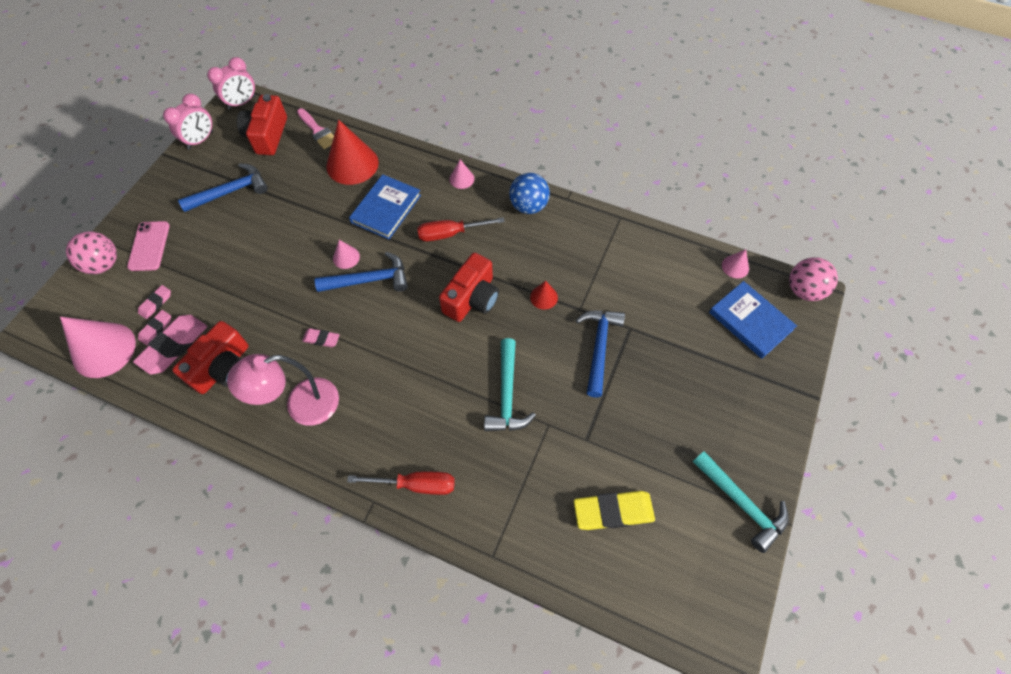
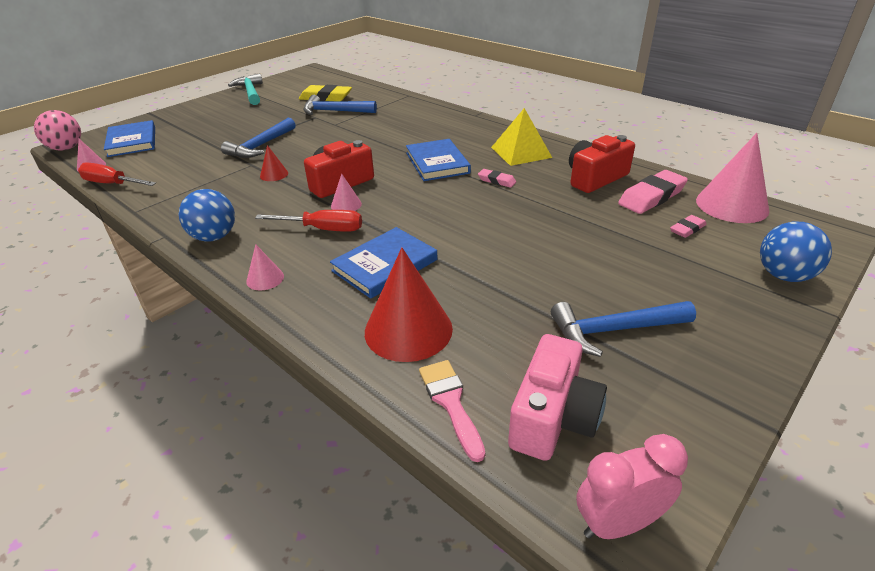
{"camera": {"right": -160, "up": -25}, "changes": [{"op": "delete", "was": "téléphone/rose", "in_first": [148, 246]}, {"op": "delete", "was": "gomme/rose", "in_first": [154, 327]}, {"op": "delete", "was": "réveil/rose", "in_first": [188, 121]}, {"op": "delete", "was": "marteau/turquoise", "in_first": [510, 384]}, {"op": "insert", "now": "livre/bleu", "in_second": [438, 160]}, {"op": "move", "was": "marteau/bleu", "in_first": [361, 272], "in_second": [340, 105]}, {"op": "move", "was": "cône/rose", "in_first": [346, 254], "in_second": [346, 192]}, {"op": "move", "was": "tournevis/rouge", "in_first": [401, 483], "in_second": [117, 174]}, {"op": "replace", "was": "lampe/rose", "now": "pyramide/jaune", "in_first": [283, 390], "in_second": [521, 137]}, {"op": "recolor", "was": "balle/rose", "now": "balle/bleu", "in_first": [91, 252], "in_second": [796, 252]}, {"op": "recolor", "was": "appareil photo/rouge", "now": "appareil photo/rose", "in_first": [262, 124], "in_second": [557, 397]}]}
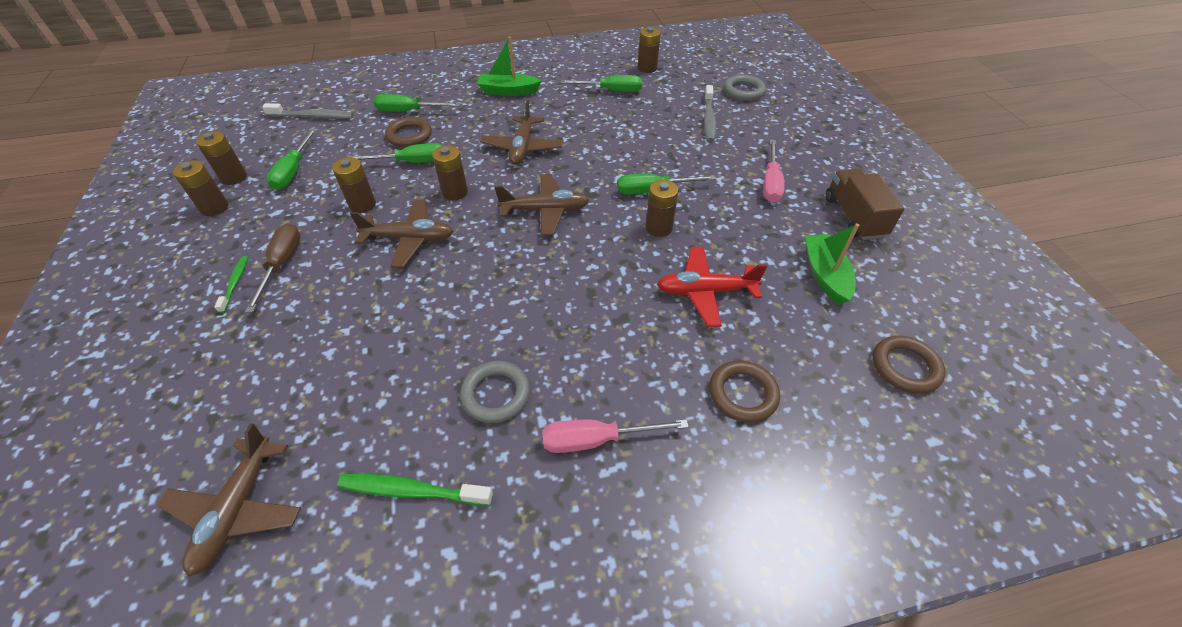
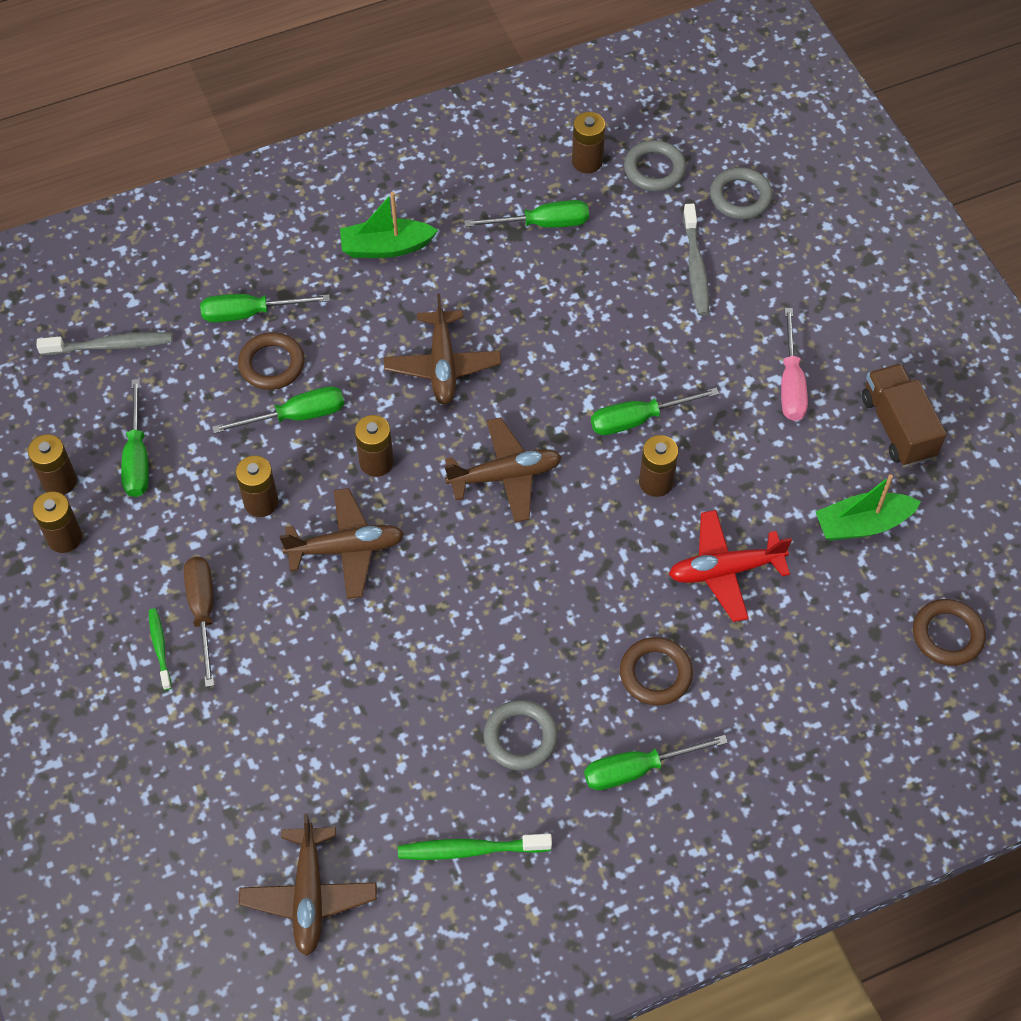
{"camera": {"right": -10, "up": 10}, "changes": [{"op": "insert", "now": "anneau/gris", "in_second": [655, 165]}, {"op": "move", "was": "anneau/marron", "in_first": [744, 391], "in_second": [656, 671]}, {"op": "recolor", "was": "tournevis/rose", "now": "tournevis/vert", "in_first": [615, 436], "in_second": [656, 762]}, {"op": "rotate", "was": "bateau/vert", "in_first": [832, 264], "in_second": [868, 507], "clockwise": -90}]}
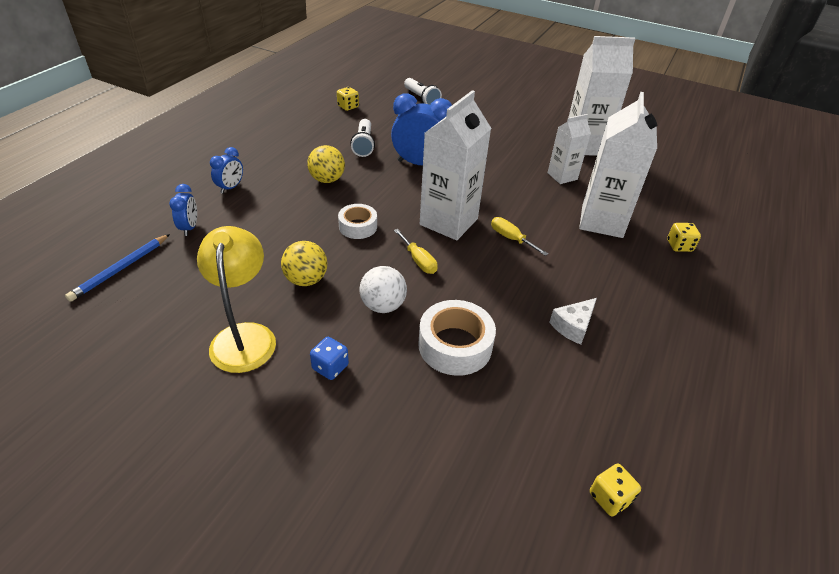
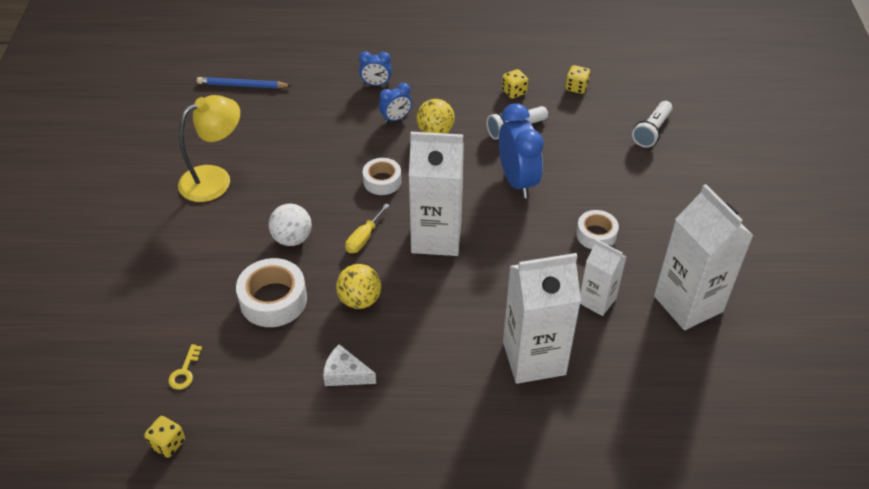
{"camera": {"right": 65, "up": 5}, "changes": [{"op": "delete", "was": "dé/bleu", "in_first": [329, 358]}, {"op": "delete", "was": "tournevis/jaune", "in_first": [519, 236]}, {"op": "insert", "now": "clé/jaune", "in_second": [185, 367]}, {"op": "insert", "now": "ruban adhésif/blanc", "in_second": [597, 229]}, {"op": "move", "was": "réveil/bleu", "in_first": [183, 210], "in_second": [395, 103]}, {"op": "move", "was": "balle/jaune", "in_first": [304, 263], "in_second": [358, 286]}, {"op": "move", "was": "dé/jaune", "in_first": [684, 237], "in_second": [515, 84]}]}
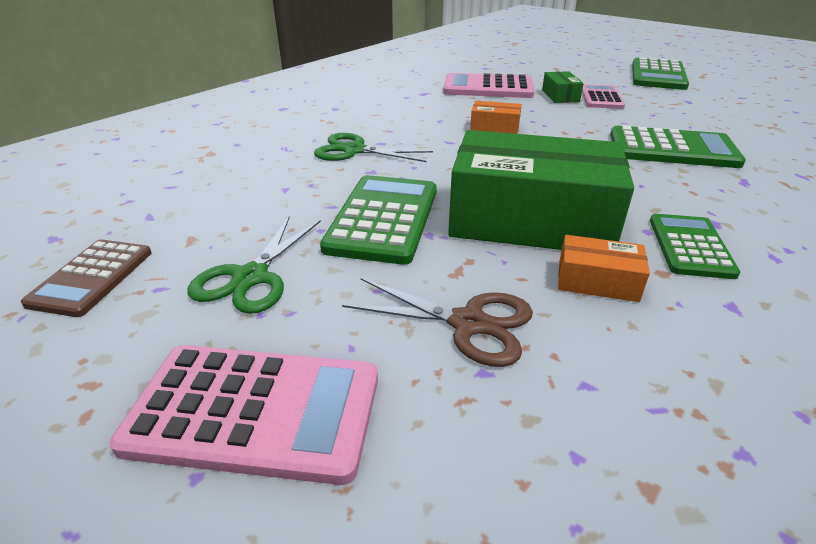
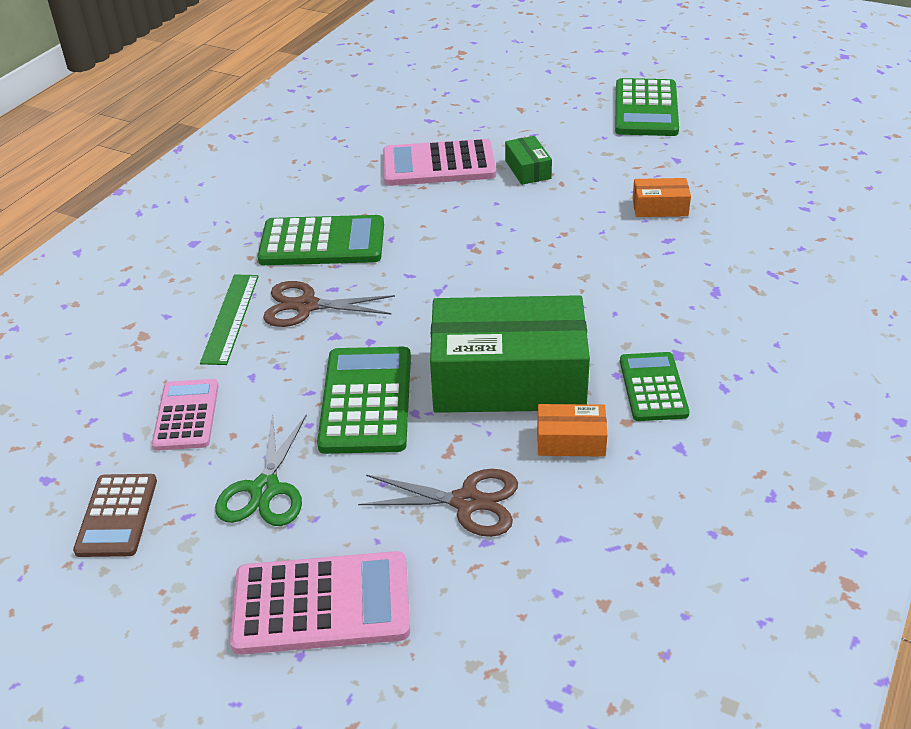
{"camera": {"right": -10, "up": 5}, "changes": [{"op": "insert", "now": "règle/vert", "in_second": [229, 320]}, {"op": "move", "was": "boîte/orange", "in_first": [496, 117], "in_second": [661, 197]}, {"op": "move", "was": "calculatrice/rose", "in_first": [603, 96], "in_second": [185, 415]}, {"op": "move", "was": "calculatrice/vert", "in_first": [678, 146], "in_second": [320, 240]}, {"op": "recolor", "was": "ciseaux/vert", "now": "ciseaux/marron", "in_first": [373, 147], "in_second": [329, 304]}]}
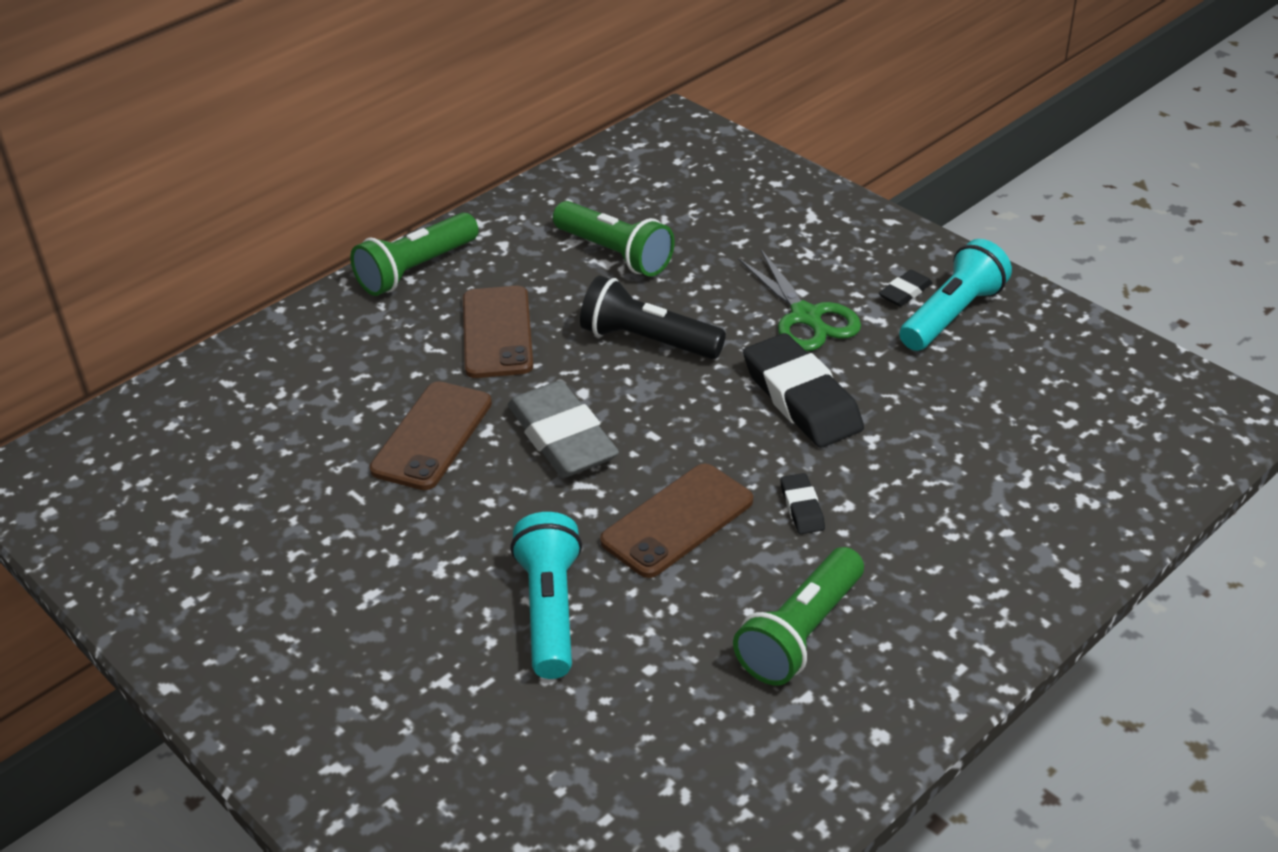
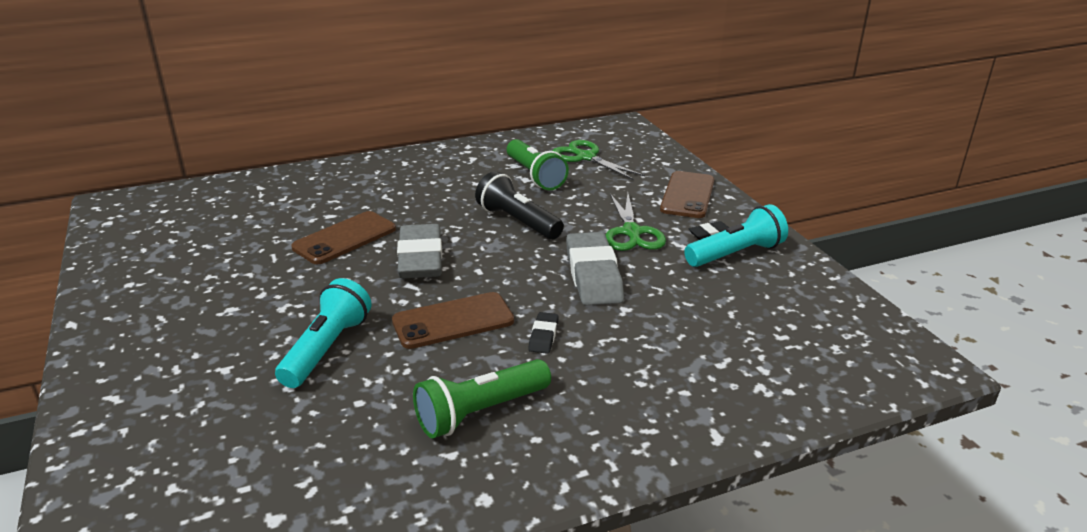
{"camera": {"right": 20, "up": -10}, "changes": [{"op": "delete", "was": "lampe de poche/vert", "in_first": [414, 254]}, {"op": "insert", "now": "ciseaux/vert", "in_second": [598, 160]}, {"op": "move", "was": "téléphone/marron", "in_first": [498, 332], "in_second": [687, 194]}, {"op": "recolor", "was": "gomme/noir", "now": "gomme/gris", "in_first": [803, 390], "in_second": [595, 268]}]}
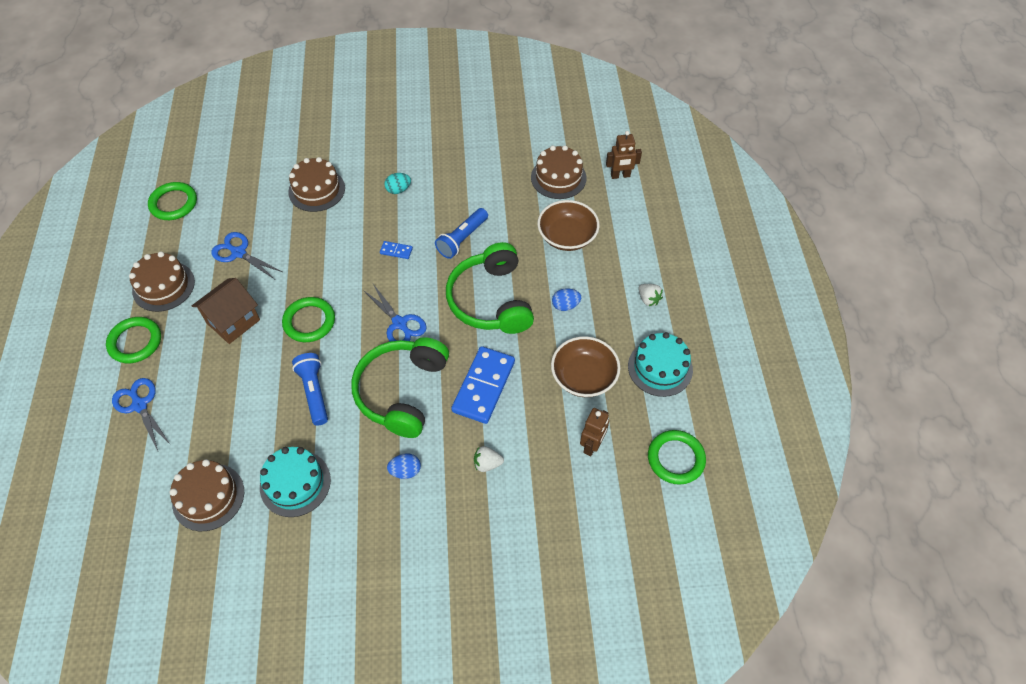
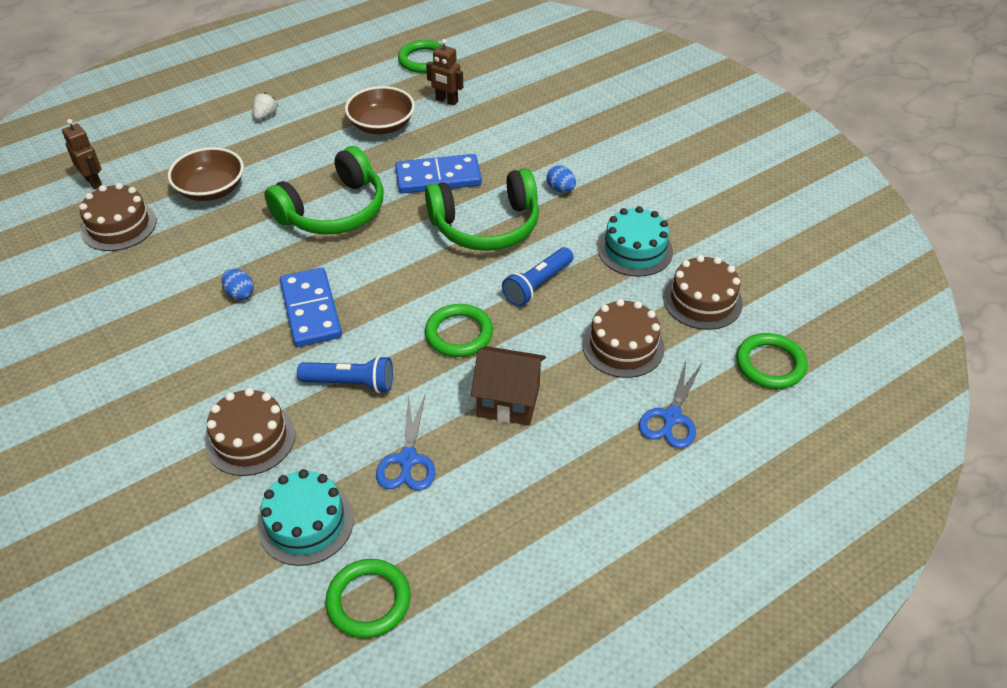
{"camera": {"right": -120, "up": -10}, "changes": [{"op": "delete", "was": "ciseaux/bleu", "in_first": [394, 312]}, {"op": "delete", "was": "œuf/turquoise", "in_first": [397, 183]}, {"op": "delete", "was": "fraise/blanc", "in_first": [489, 459]}, {"op": "move", "was": "anneau/vert", "in_first": [133, 340], "in_second": [772, 361]}, {"op": "move", "was": "gâteau/marron", "in_first": [162, 282], "in_second": [623, 338]}, {"op": "move", "was": "lampe de poche/bleu", "in_first": [461, 233], "in_second": [345, 374]}, {"op": "move", "was": "œuf/bleu", "in_first": [566, 299], "in_second": [238, 284]}, {"op": "move", "was": "gâteau/turquoise", "in_first": [660, 364], "in_second": [306, 517]}, {"op": "rotate", "was": "robot/marron", "in_first": [594, 432], "in_second": [444, 72], "clockwise": -150}, {"op": "resize", "was": "domino/bleu", "in_first": [396, 250], "in_second": [311, 307], "ratio": 2.32}]}
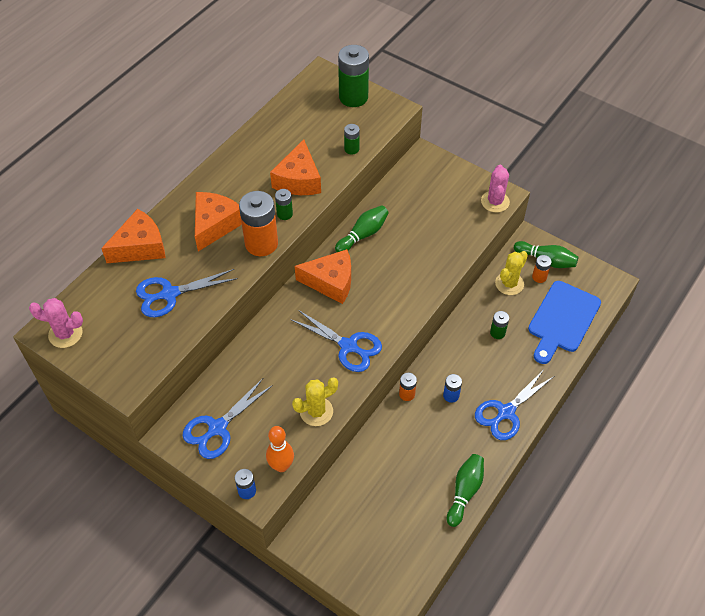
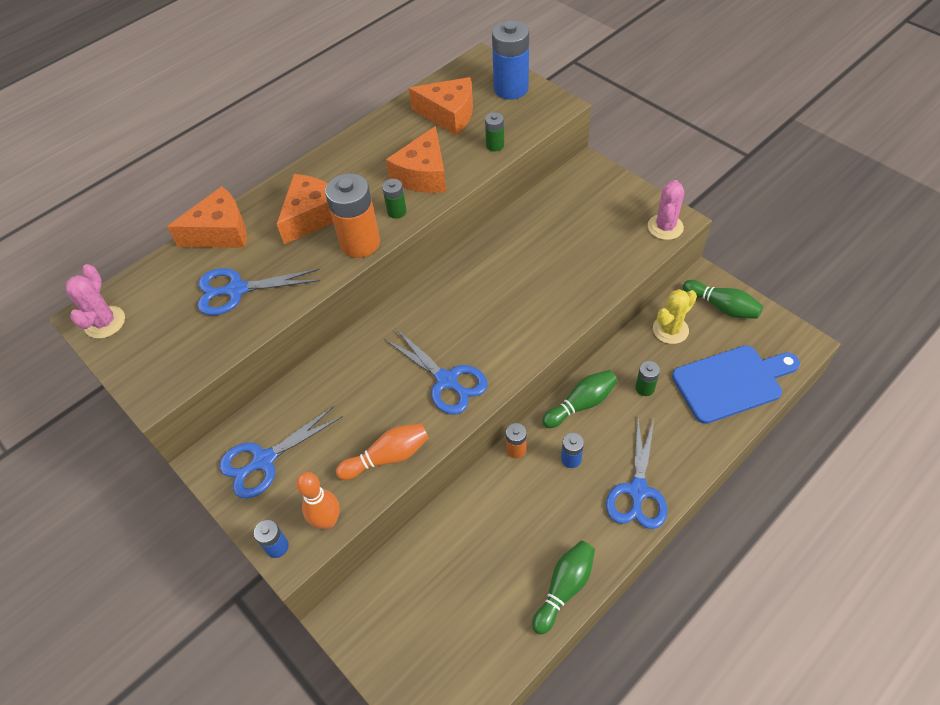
{"camera": {"right": 15, "up": 0}, "changes": [{"op": "delete", "was": "pile/orange", "in_first": [542, 269]}, {"op": "move", "was": "fromage/orange", "in_first": [323, 276], "in_second": [441, 106]}, {"op": "move", "was": "quille/vert", "in_first": [362, 228], "in_second": [580, 399]}, {"op": "replace", "was": "cactus/jaune", "now": "quille/orange", "in_first": [315, 401], "in_second": [382, 451]}, {"op": "recolor", "was": "pile/vert", "now": "pile/bleu", "in_first": [353, 76], "in_second": [510, 60]}, {"op": "rotate", "was": "cactus/rose", "in_first": [56, 323], "in_second": [95, 301], "clockwise": 75}, {"op": "rotate", "was": "ciseaux/bleu", "in_first": [514, 404], "in_second": [637, 473], "clockwise": -45}, {"op": "rotate", "was": "planche à découper/bleu", "in_first": [564, 322], "in_second": [736, 384], "clockwise": -150}]}
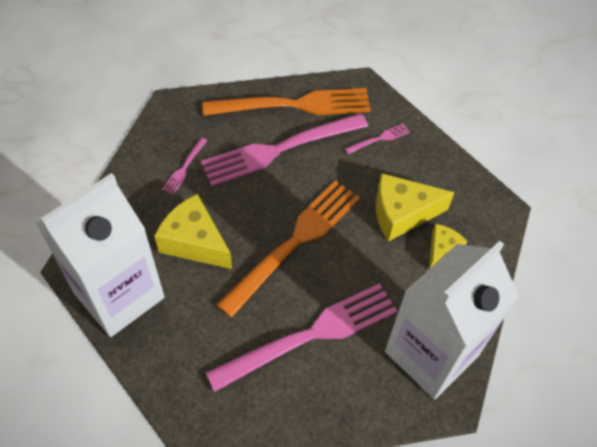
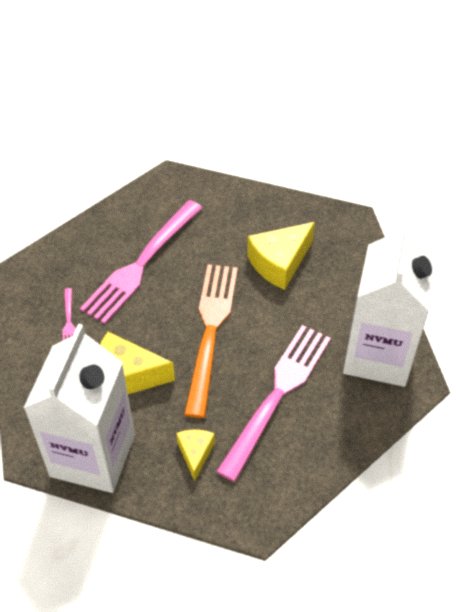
{"camera": {"right": -30, "up": -5}, "changes": [{"op": "delete", "was": "fourchette/orange", "in_first": [287, 102]}, {"op": "delete", "was": "fourchette/rose", "in_first": [377, 138]}, {"op": "move", "was": "fromage/jaune", "in_first": [448, 246], "in_second": [195, 455]}]}
